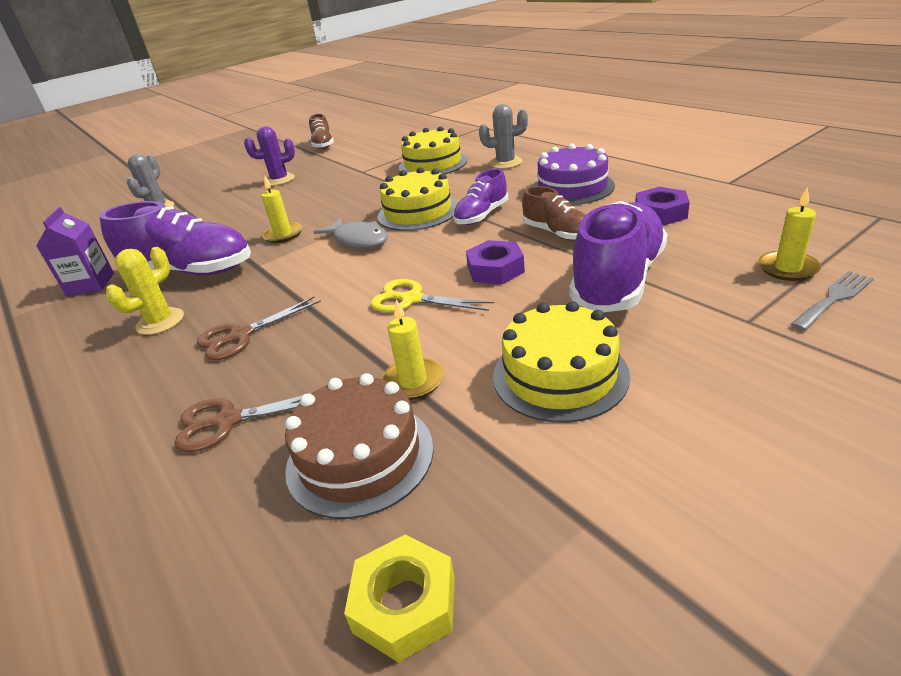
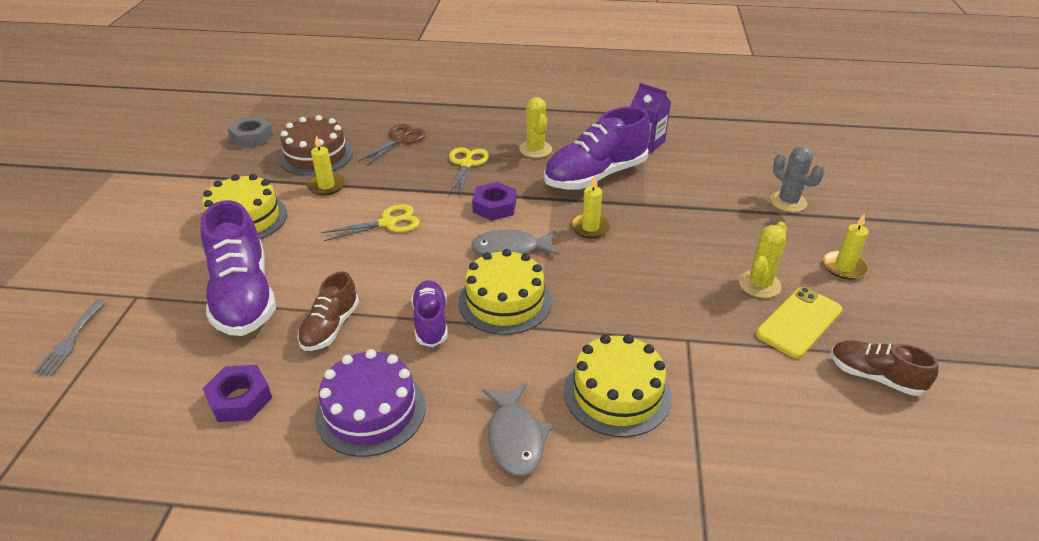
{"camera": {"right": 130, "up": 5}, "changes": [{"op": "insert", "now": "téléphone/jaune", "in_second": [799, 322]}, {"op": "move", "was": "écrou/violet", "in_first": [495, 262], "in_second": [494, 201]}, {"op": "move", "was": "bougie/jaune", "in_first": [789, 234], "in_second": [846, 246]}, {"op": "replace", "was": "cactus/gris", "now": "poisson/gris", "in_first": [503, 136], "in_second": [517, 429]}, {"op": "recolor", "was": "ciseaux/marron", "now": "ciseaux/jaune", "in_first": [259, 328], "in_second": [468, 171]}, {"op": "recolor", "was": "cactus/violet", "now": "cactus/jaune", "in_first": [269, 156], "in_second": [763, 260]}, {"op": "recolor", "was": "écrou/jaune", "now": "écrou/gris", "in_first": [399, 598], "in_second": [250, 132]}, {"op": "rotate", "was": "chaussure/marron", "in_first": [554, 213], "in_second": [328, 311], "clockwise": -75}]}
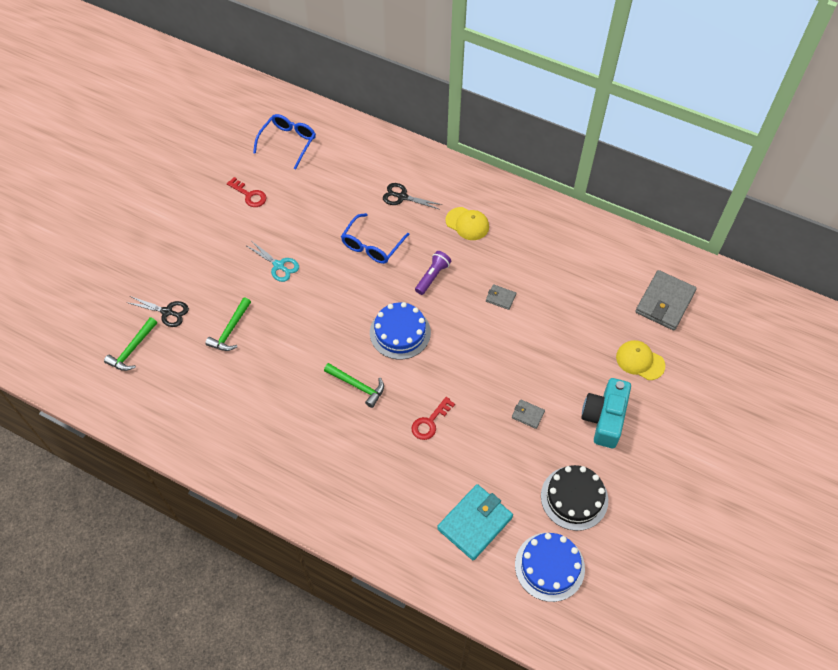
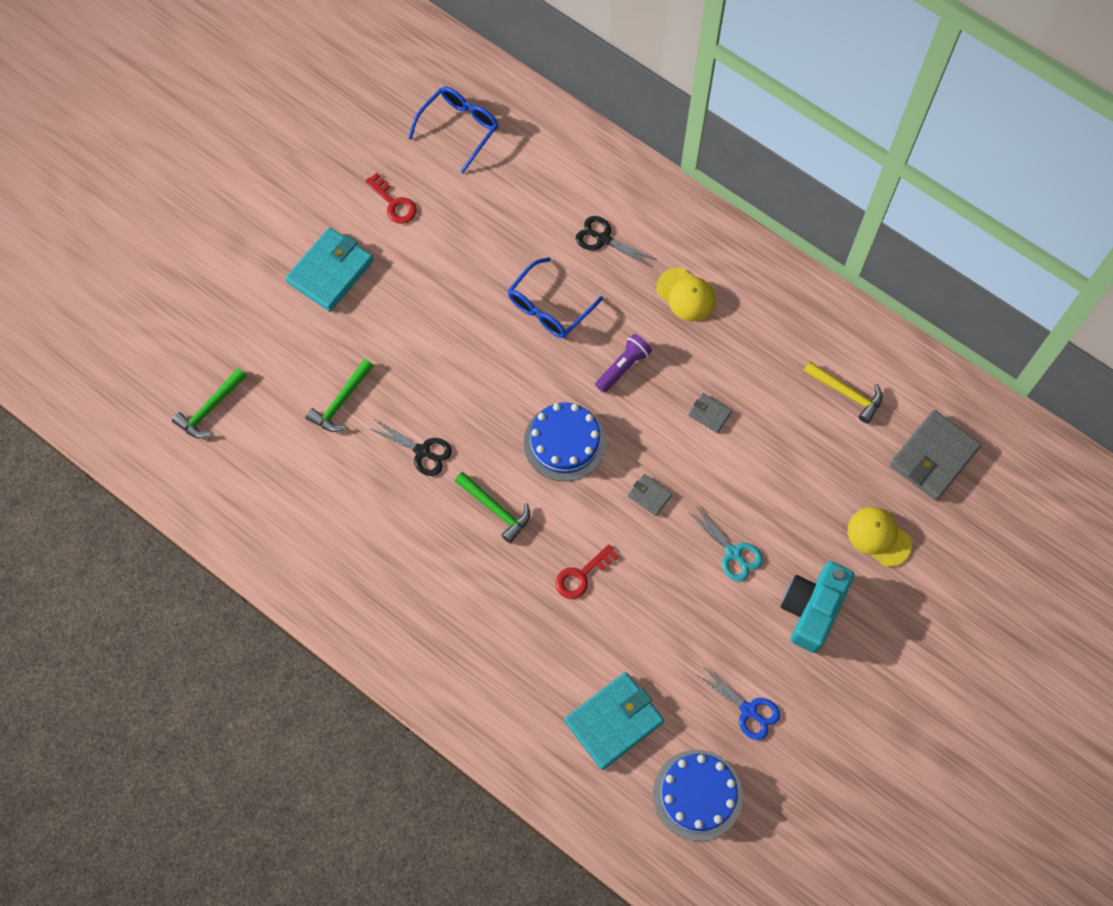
{"camera": {"right": 10, "up": 10}, "changes": [{"op": "insert", "now": "portefeuille/turquoise", "in_second": [329, 269]}, {"op": "insert", "now": "marteau/jaune", "in_second": [843, 392]}, {"op": "move", "was": "ciseaux/noir", "in_first": [157, 311], "in_second": [410, 448]}, {"op": "move", "was": "ciseaux/turquoise", "in_first": [273, 262], "in_second": [726, 543]}, {"op": "move", "was": "portefeuille/gris", "in_first": [528, 414], "in_second": [650, 495]}, {"op": "replace", "was": "gâteau/noir", "now": "ciseaux/bleu", "in_first": [574, 498], "in_second": [738, 702]}]}
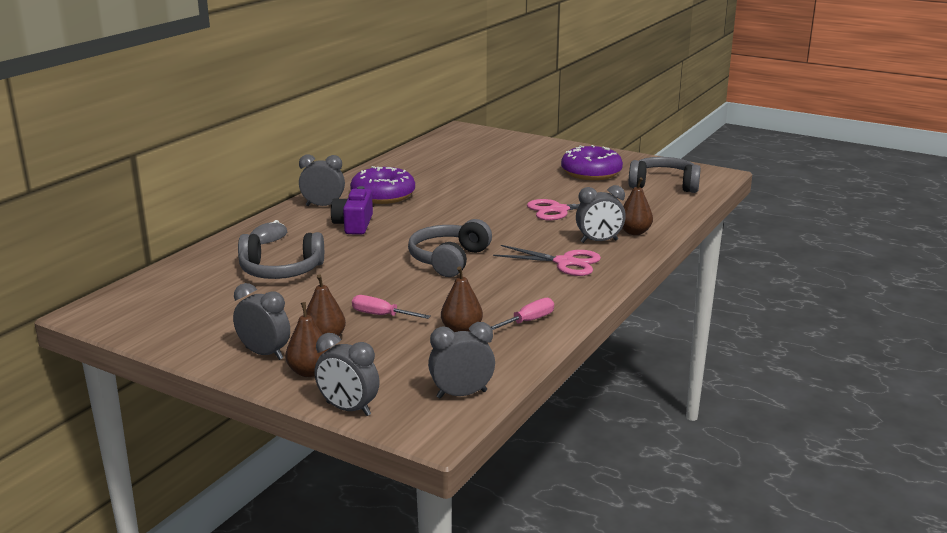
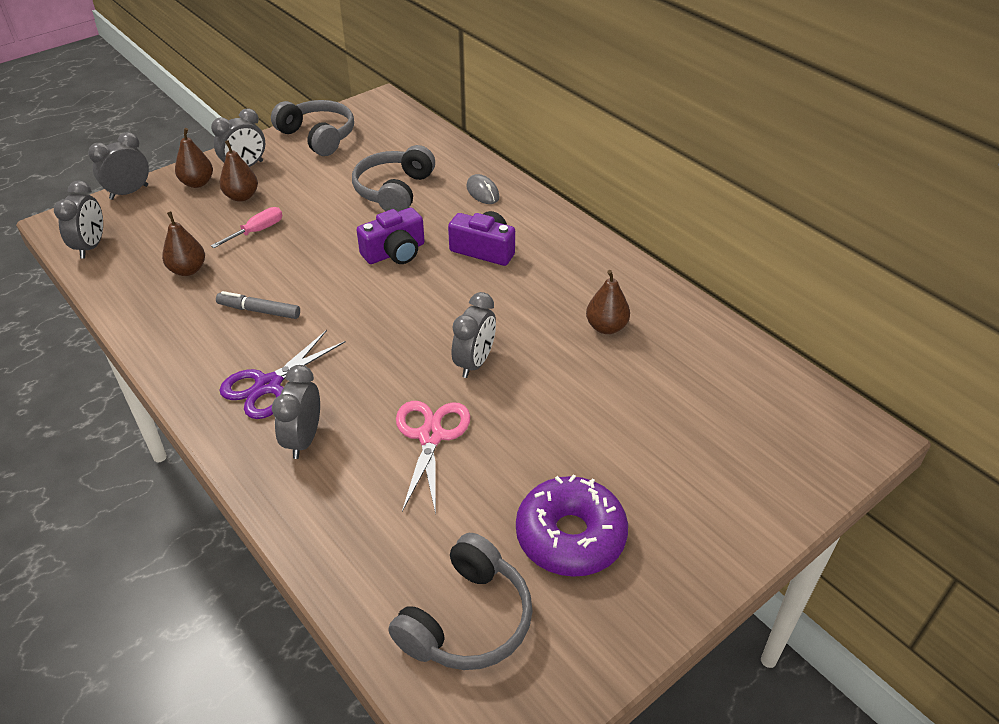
{"camera": {"right": 110, "up": 20}, "changes": [{"op": "delete", "was": "beignet/violet", "in_first": [382, 185]}, {"op": "delete", "was": "tournevis/rose", "in_first": [522, 314]}, {"op": "insert", "now": "feutre/gris", "in_second": [258, 305]}, {"op": "insert", "now": "appareil photo/violet", "in_second": [391, 236]}, {"op": "move", "was": "réveil/gris", "in_first": [322, 180], "in_second": [474, 335]}, {"op": "move", "was": "casque audio/gris", "in_first": [450, 248], "in_second": [312, 128]}, {"op": "move", "was": "poire/marron", "in_first": [637, 206], "in_second": [608, 302]}, {"op": "recolor", "was": "ciseaux/rose", "now": "ciseaux/violet", "in_first": [547, 260], "in_second": [282, 374]}]}
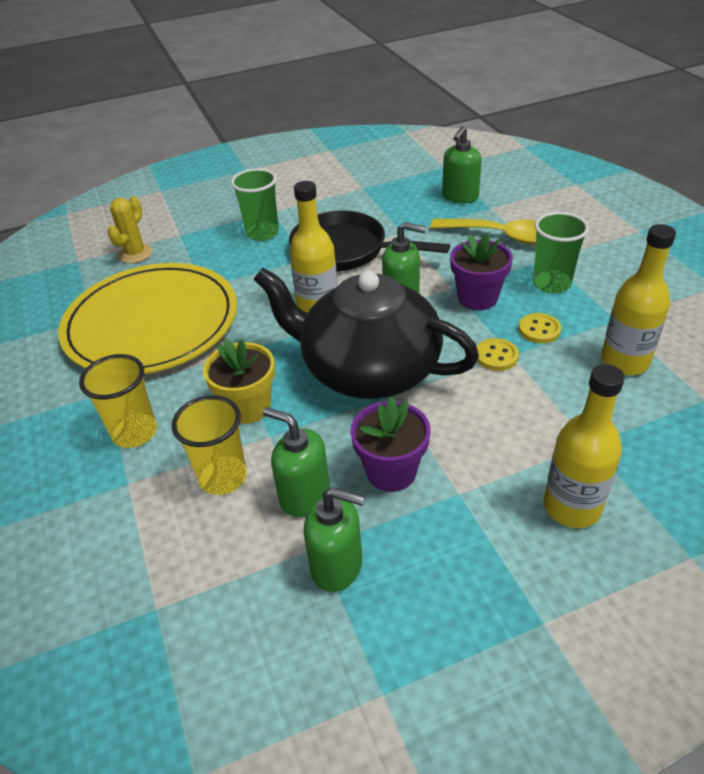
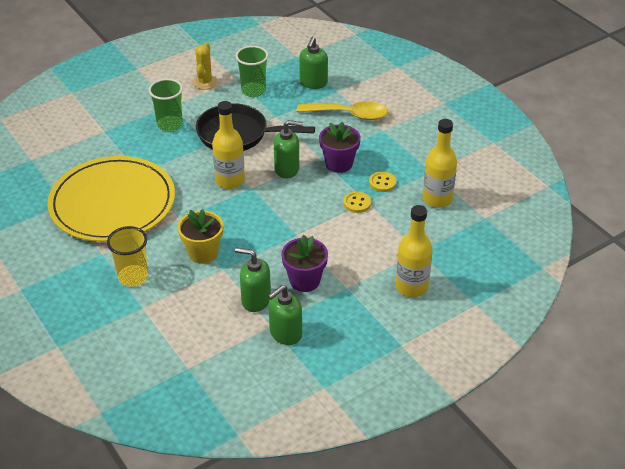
{"camera": {"right": -15, "up": 0}, "changes": [{"op": "delete", "was": "gobelet/jaune", "in_first": [209, 445]}, {"op": "delete", "was": "théière/noir", "in_first": [366, 333]}, {"op": "move", "was": "cactus/jaune", "in_first": [130, 229], "in_second": [205, 66]}, {"op": "move", "was": "gobelet/vert", "in_first": [561, 252], "in_second": [251, 71]}, {"op": "rotate", "was": "distributeur de savon/vert", "in_first": [334, 539], "in_second": [285, 315], "clockwise": 135}]}
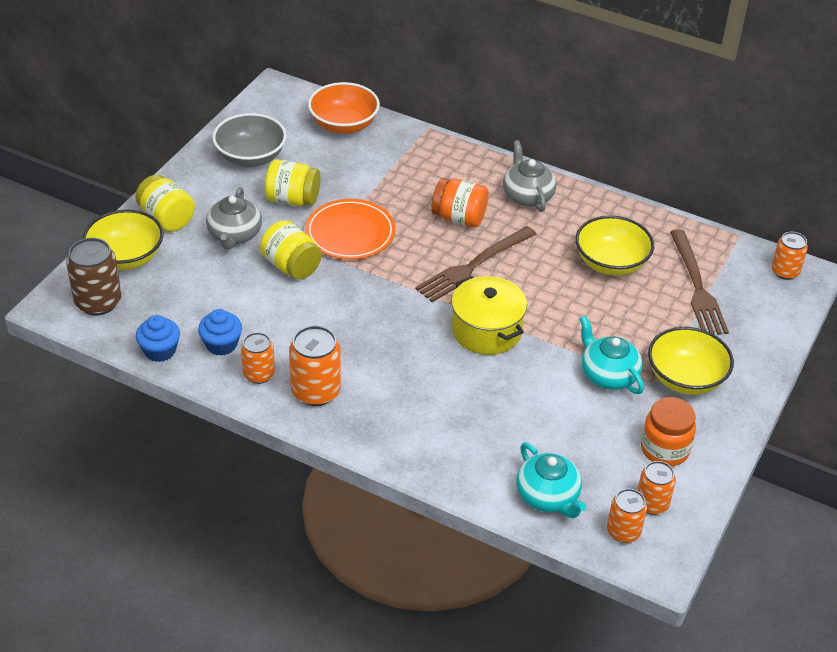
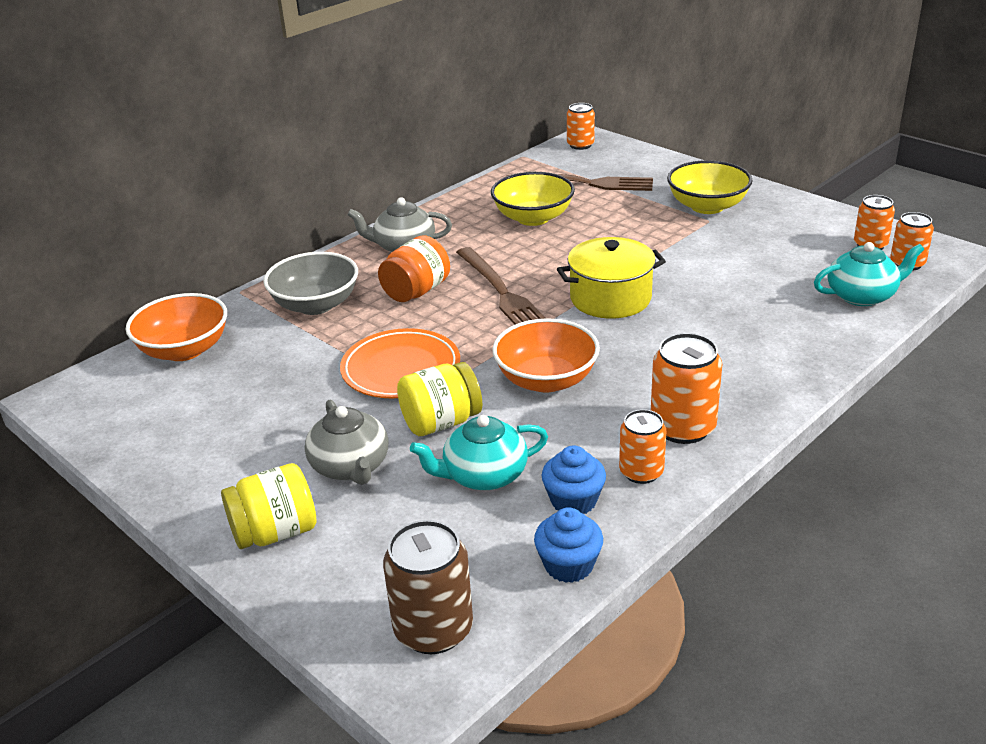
{"camera": {"right": -70, "up": -10}, "changes": [{"op": "delete", "was": "bol/jaune", "in_first": [123, 239]}, {"op": "delete", "was": "bocal/jaune", "in_first": [293, 182]}, {"op": "delete", "was": "bocal/orange", "in_first": [668, 431]}, {"op": "insert", "now": "bol/orange", "in_second": [546, 355]}, {"op": "move", "was": "bol/gris", "in_first": [249, 140], "in_second": [310, 283]}, {"op": "move", "was": "théière/turquoise", "in_first": [611, 354], "in_second": [479, 452]}, {"op": "rotate", "was": "théière/gris", "in_first": [234, 218], "in_second": [346, 442], "clockwise": 45}]}
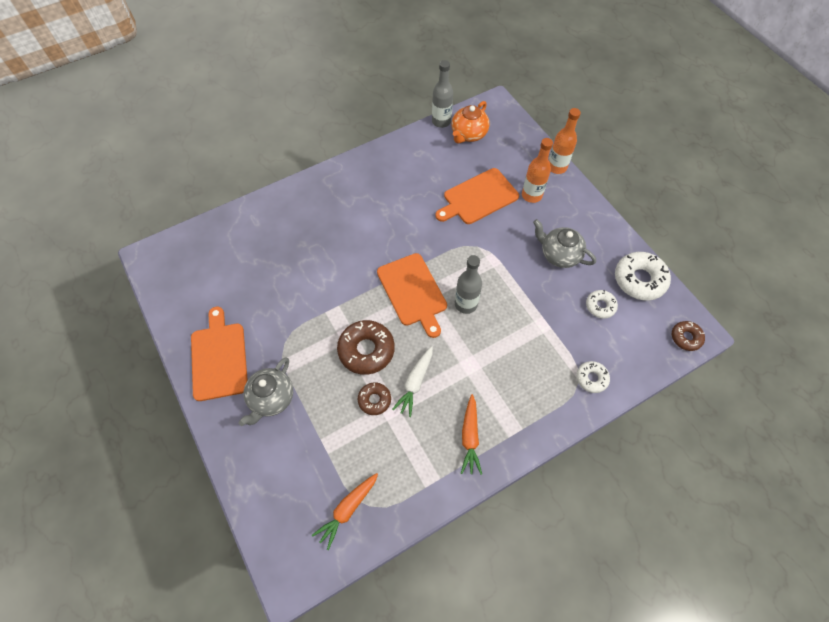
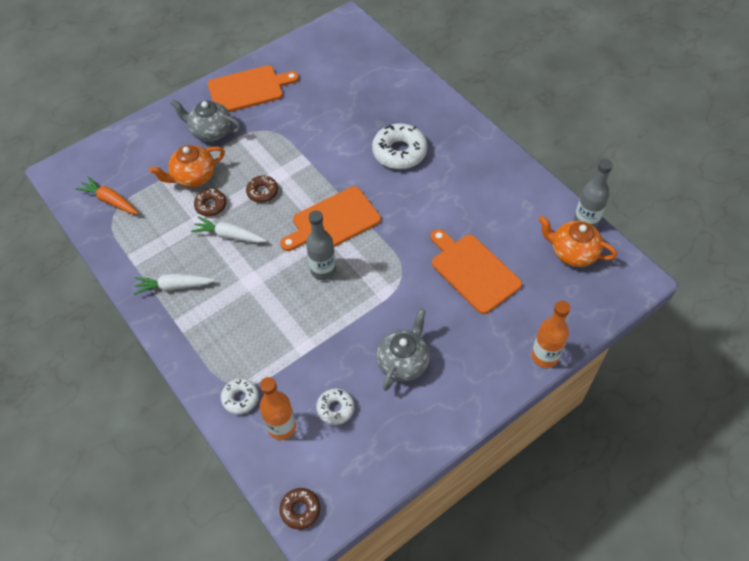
{"camera": {"right": 85, "up": -5}, "changes": [{"op": "insert", "now": "théière/orange", "in_second": [187, 166]}, {"op": "move", "was": "bouteille/orange", "in_first": [537, 170], "in_second": [278, 408]}, {"op": "move", "was": "beignet/blanc", "in_first": [643, 276], "in_second": [400, 146]}, {"op": "recolor", "was": "carotte/orange", "now": "carotte/blanc", "in_first": [471, 434], "in_second": [174, 284]}, {"op": "resize", "was": "beignet/marron", "in_first": [366, 347], "in_second": [262, 189], "ratio": 0.56}]}
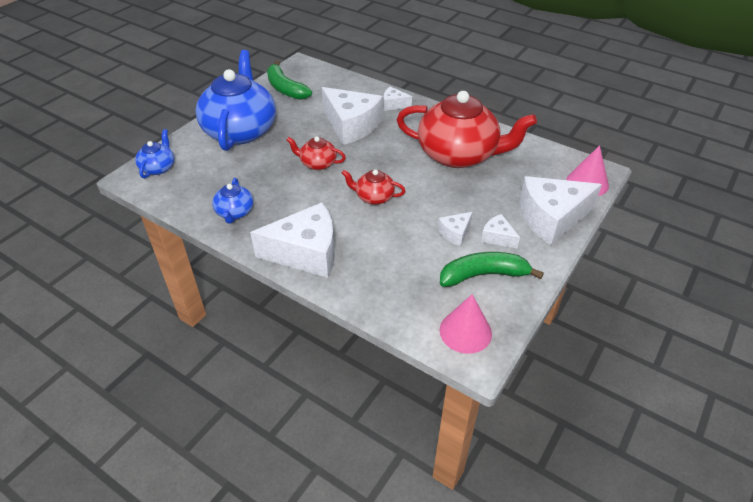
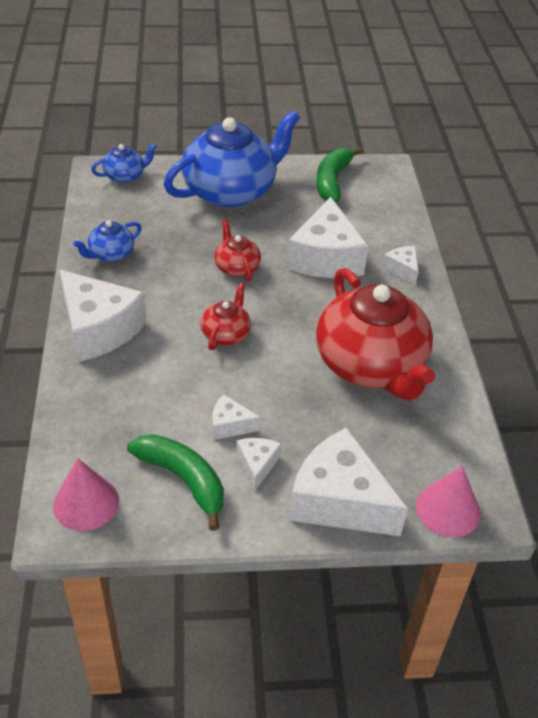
{"camera": {"right": 50, "up": 0}, "changes": [{"op": "rotate", "was": "théière/rouge", "in_first": [373, 187], "in_second": [225, 316], "clockwise": 45}]}
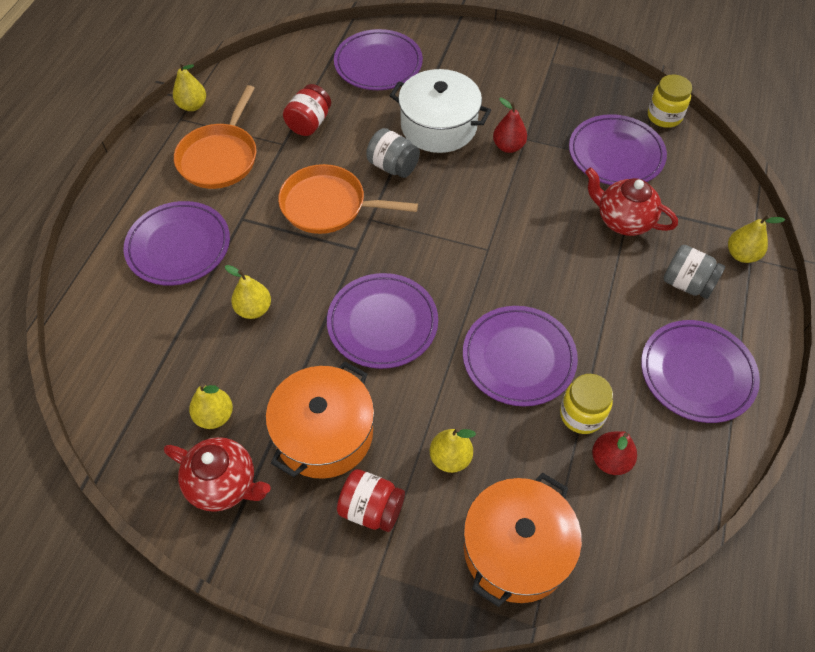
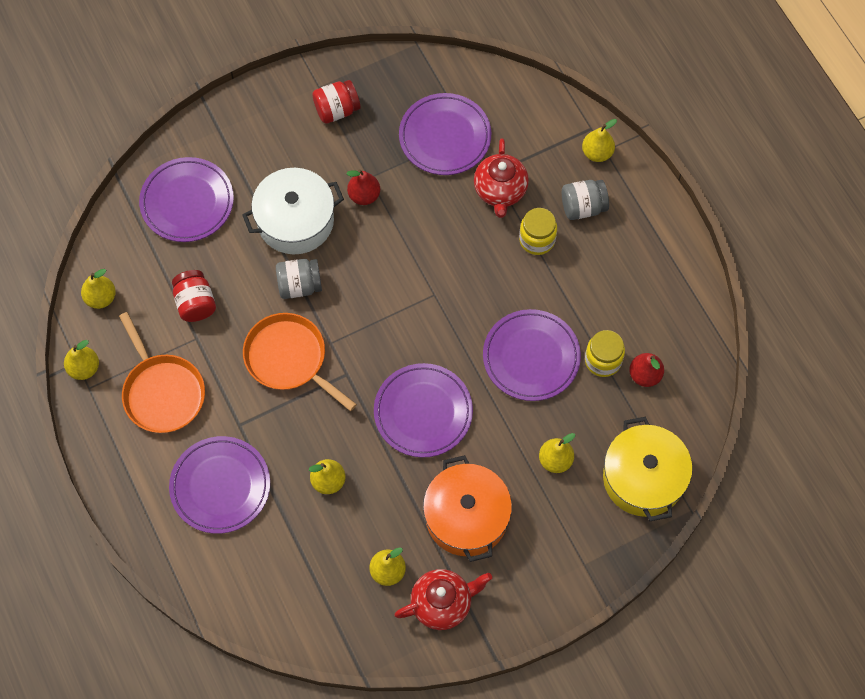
{"camera": {"right": -45, "up": 10}, "changes": [{"op": "delete", "was": "assiette/violet", "in_first": [700, 371]}, {"op": "insert", "now": "poire/jaune", "in_second": [98, 289]}, {"op": "move", "was": "bocal/rouge", "in_first": [371, 500], "in_second": [336, 102]}, {"op": "move", "was": "bocal/jaune", "in_first": [670, 101], "in_second": [538, 231]}, {"op": "recolor", "was": "marmite/orange", "now": "marmite/jaune", "in_first": [522, 540], "in_second": [648, 469]}, {"op": "rotate", "was": "poêle/orange", "in_first": [348, 199], "in_second": [300, 362], "clockwise": 75}, {"op": "rotate", "was": "théière/rouge", "in_first": [631, 202], "in_second": [501, 178], "clockwise": -75}]}
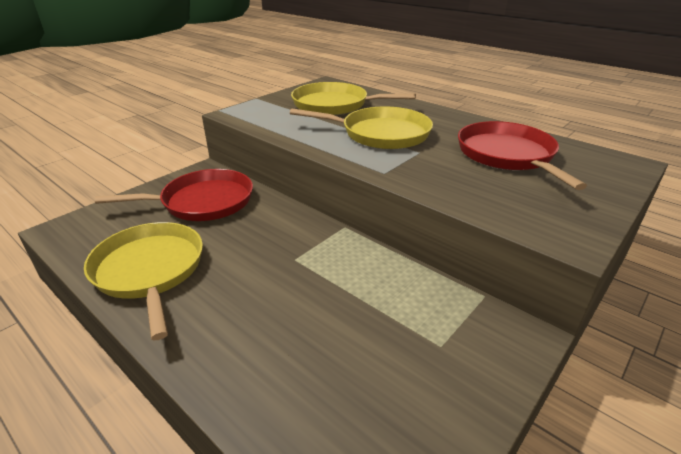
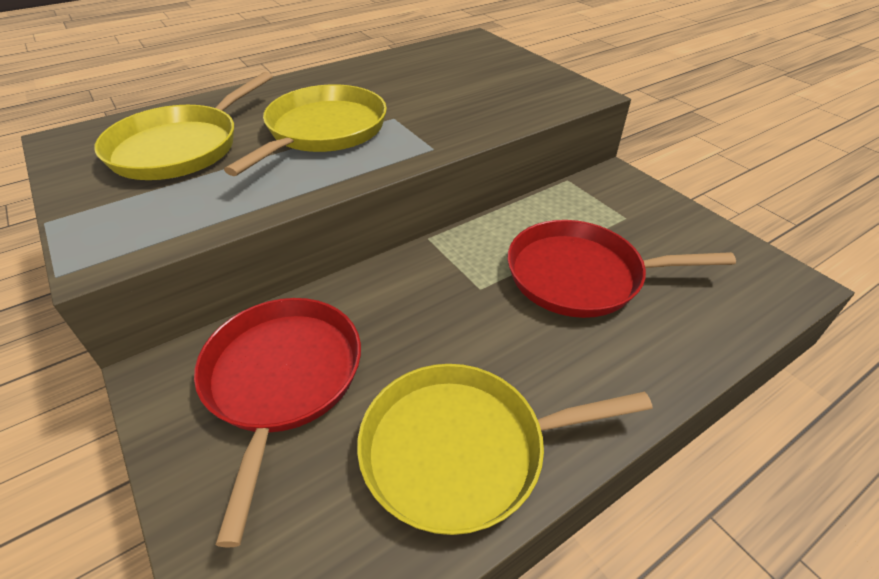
{"camera": {"right": -75, "up": 10}, "changes": [{"op": "move", "was": "poêle/rouge", "in_first": [522, 155], "in_second": [622, 269]}]}
